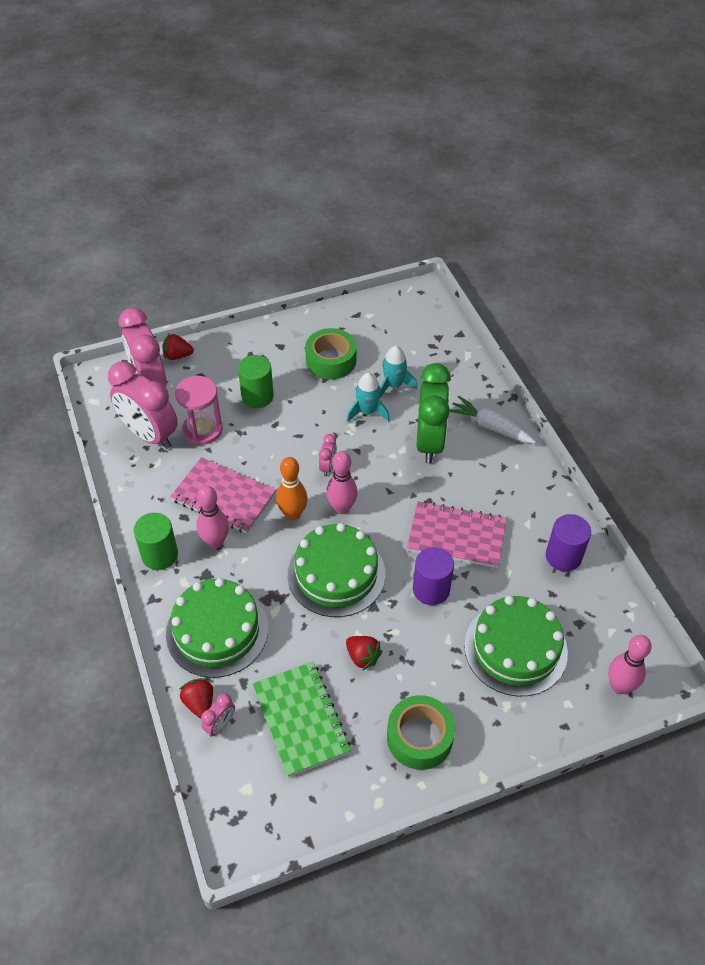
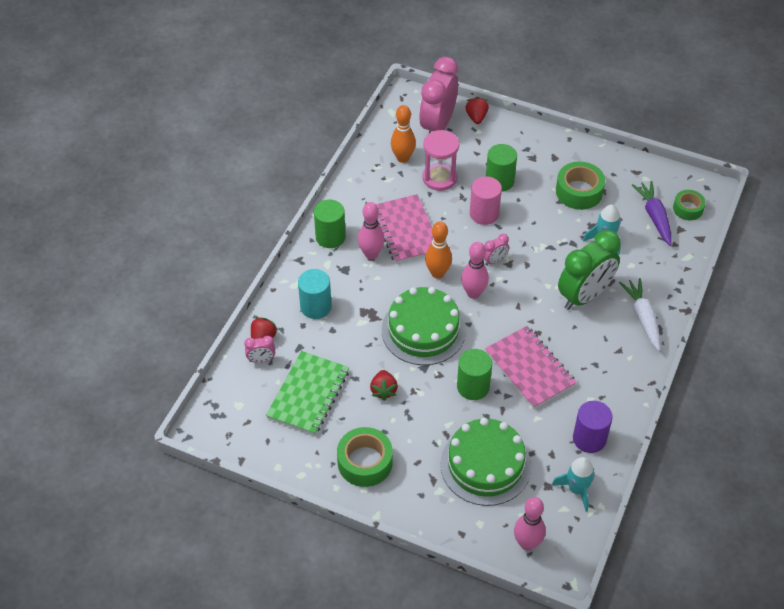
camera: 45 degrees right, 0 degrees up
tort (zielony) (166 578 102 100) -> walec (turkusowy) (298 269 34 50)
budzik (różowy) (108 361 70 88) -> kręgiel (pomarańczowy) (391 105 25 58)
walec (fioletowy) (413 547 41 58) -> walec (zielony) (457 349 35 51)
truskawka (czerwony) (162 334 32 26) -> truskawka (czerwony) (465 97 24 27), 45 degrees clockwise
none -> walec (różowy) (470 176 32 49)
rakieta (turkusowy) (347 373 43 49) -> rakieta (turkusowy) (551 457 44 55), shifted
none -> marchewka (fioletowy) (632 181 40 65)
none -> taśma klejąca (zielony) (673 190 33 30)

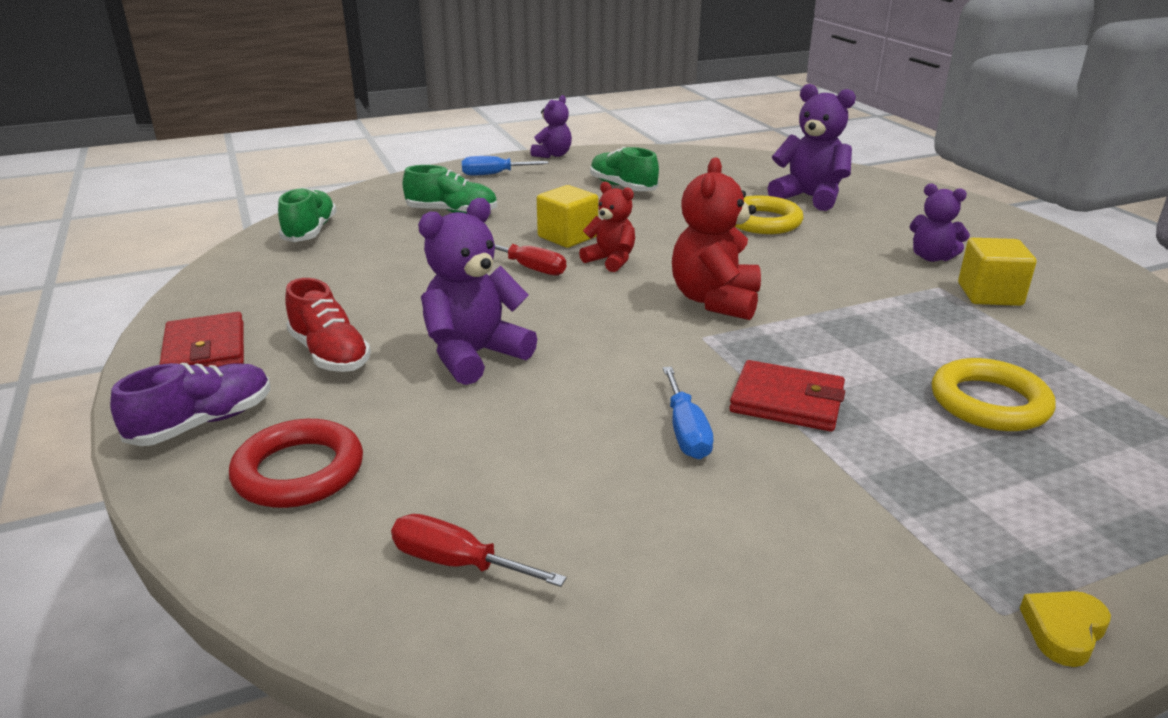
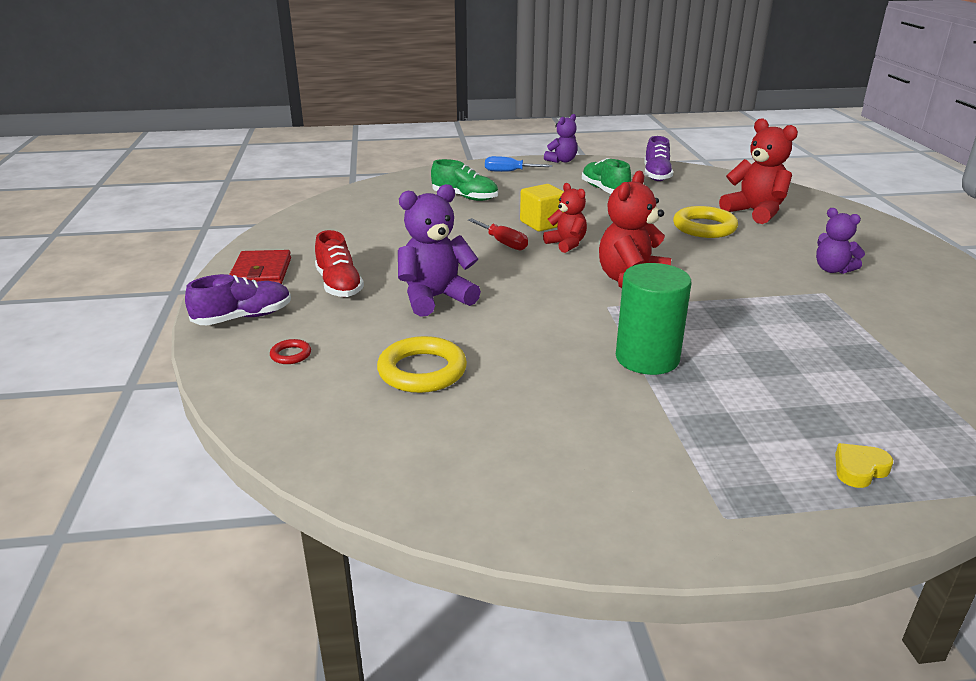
camera: 15 degrees right, 0 degrees up
pierścień (czerwony) (229 419 134 89) -> pierścień (czerwony) (270 339 41 25), x0.47
pierścień (żółty) (932 358 124 73) -> pierścień (żółty) (377 336 90 57), shifted
portfel (czerwony) (729 360 116 72) -> walec (zielony) (616 263 75 112)
none -> but (fioletowy) (644 136 29 45)
miś (fioletowy) (767 84 89 127) -> miś (czerwony) (719 118 79 106)
serce (żółty) (1020 591 91 76) -> serce (żółty) (835 443 58 45), shifted
but (zielony) (278 187 59 55) -> none
śrubokręt (czerwony) (391 514 176 73) -> none
śrubokręt (niebieski) (663 367 51 92) -> none
sześcian (żółty) (958 238 79 68) -> none

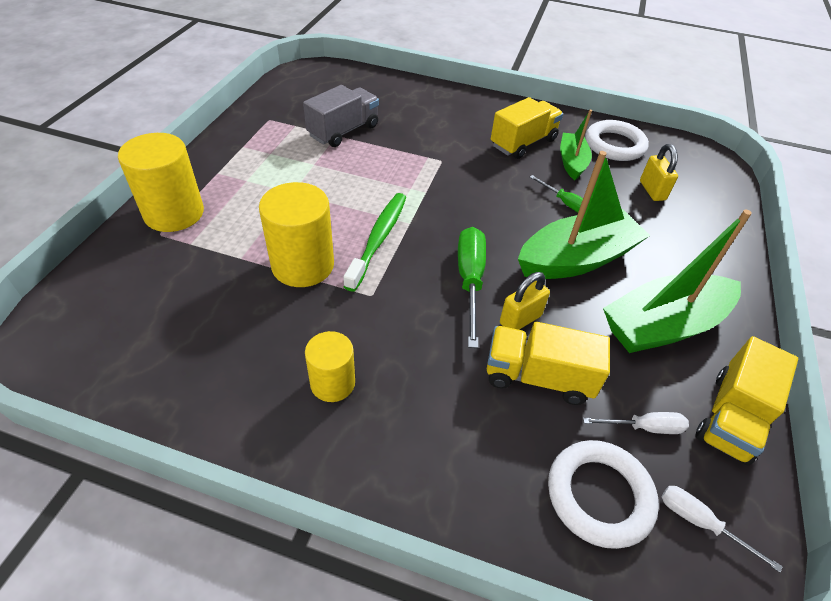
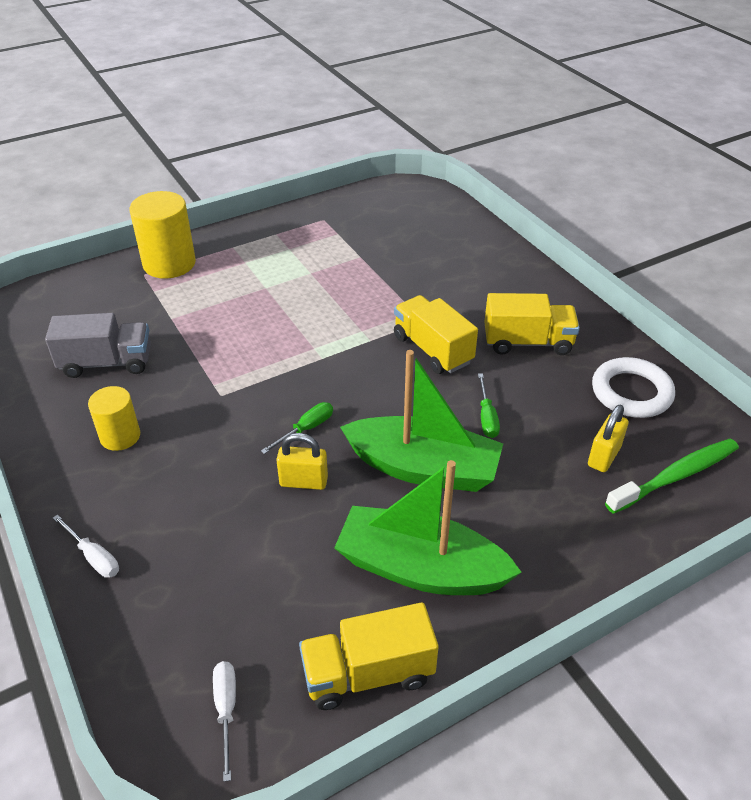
camera: 45 degrees right, 5 degrees down
ciężarówka (szary) (303 85 76 62) -> ciężarówka (szary) (45 313 106 65), shifted
śrubokręt (biały) (583 412 106 22) -> śrubokręt (biały) (53 514 66 64), shifted
śrubokręt (zielony) (458 227 28 121) -> śrubokręt (zielony) (261 402 72 52), x0.57
ciężarówka (żółty) (487 322 123 83) -> ciężarówka (żółty) (394 295 84 79), shifted
szczoteczka do zębów (zielony) (343 193 63 99) -> szczoteczka do zębów (zielony) (605 439 134 75), shifted
walec (żółty) (259 182 75 105) -> none
pierścień (biały) (548 440 111 109) -> none
łódka (zielony) (560 110 32 70) -> none

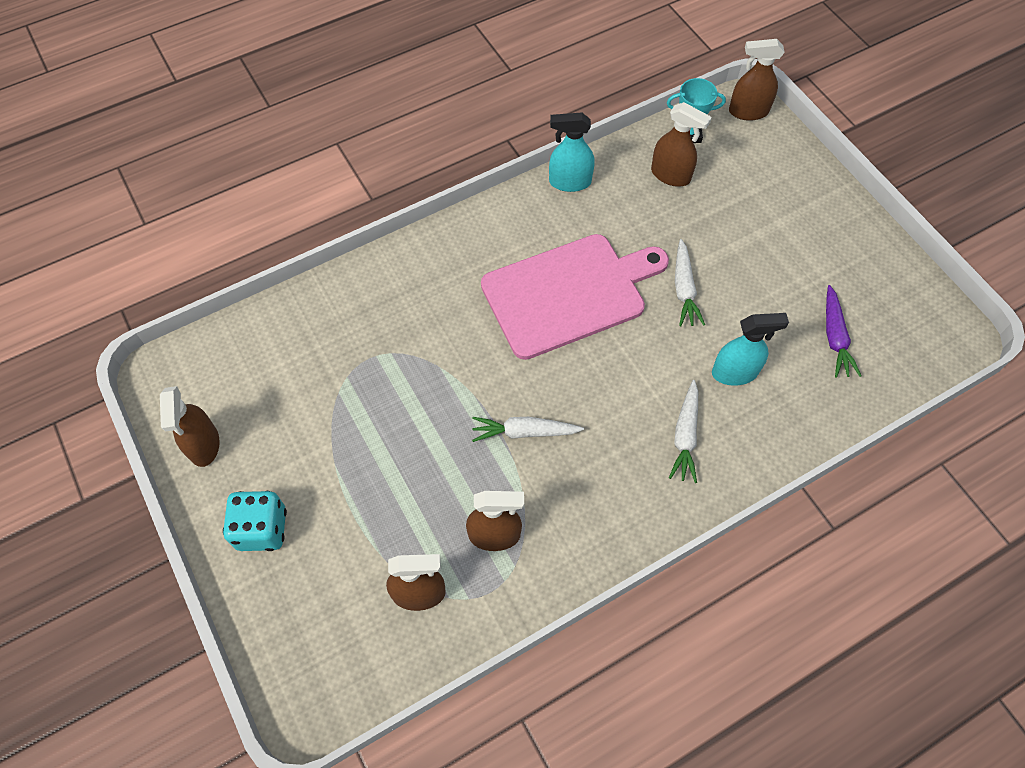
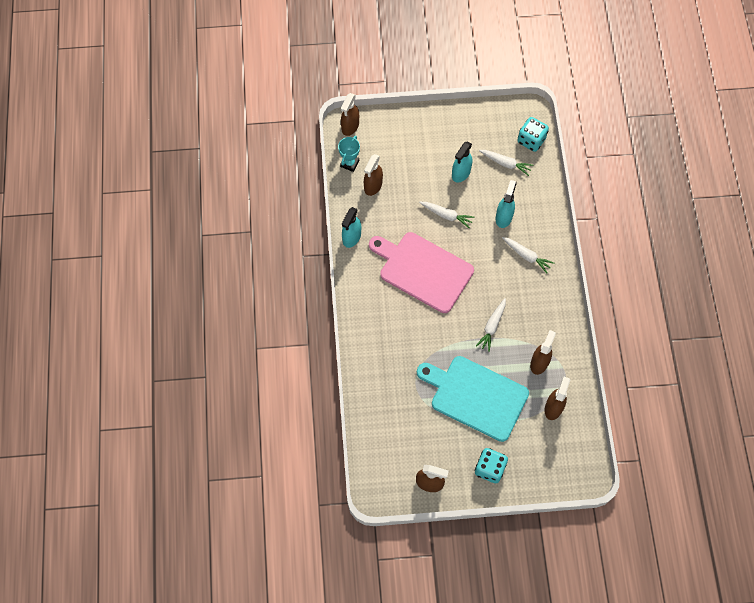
camera: 65 degrees left, 5 degrees up
spryskiwacz (brązowy) (651 102 61 85) -> spryskiwacz (brązowy) (364 154 19 42), 150 degrees clockwise
deska do krojenia (różowy) (481 234 188 126) -> deska do krojenia (różowy) (369 232 105 81), 60 degrees counterclockwise
none -> deska do krojenia (turkusowy) (417 356 112 86)
none -> spryskiwacz (turkusowy) (452 141 20 42)
marchewka (fioletowy) (826 285 35 93) -> marchewka (biały) (479 150 54 26)
none -> kostka do gry (turkusowy) (517 117 32 35)

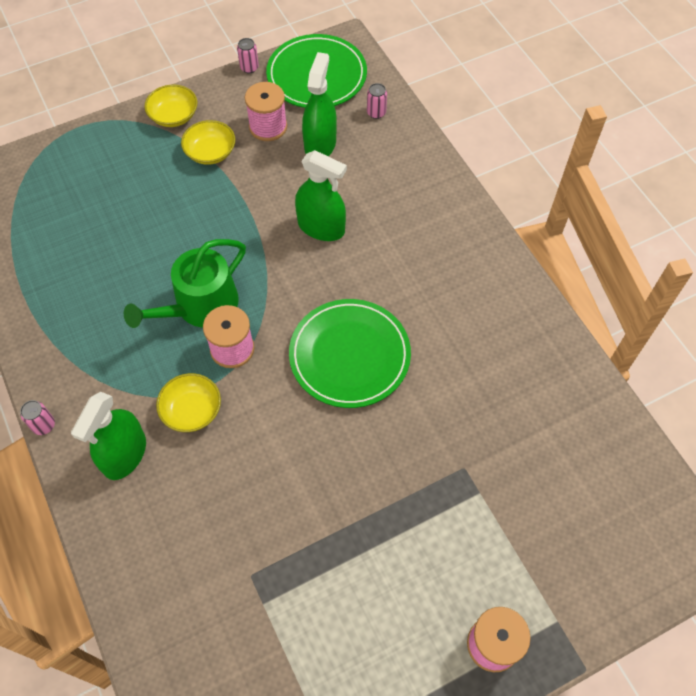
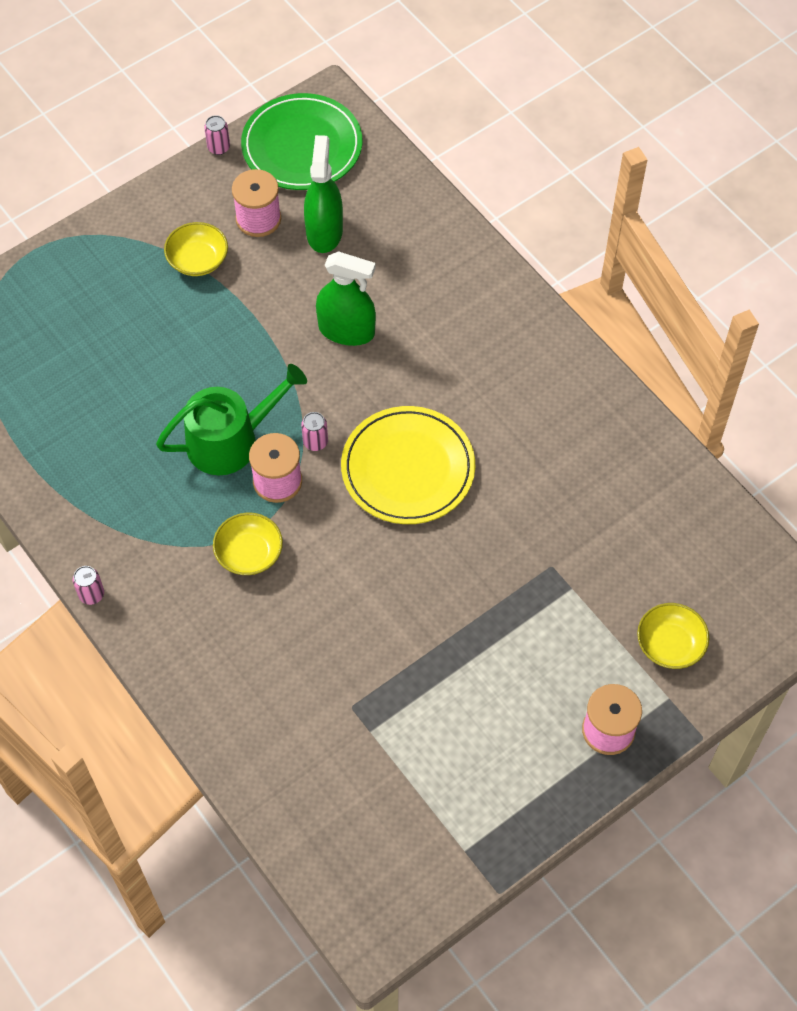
camera: 10 degrees left, 0 degrees up
konewka (zielony) (124 239 122 89) -> konewka (zielony) (156 364 151 111), 150 degrees counterclockwise
puszka (różowy) (367 83 20 36) -> puszka (różowy) (301 412 27 39), shifted
talerz (zielony) (289 299 122 109) -> talerz (żółty) (341 406 134 118)
miska (żółty) (144 85 53 42) -> miska (żółty) (637 603 72 66), shifted
spryskiwacz (zielony) (71 392 75 88) -> none

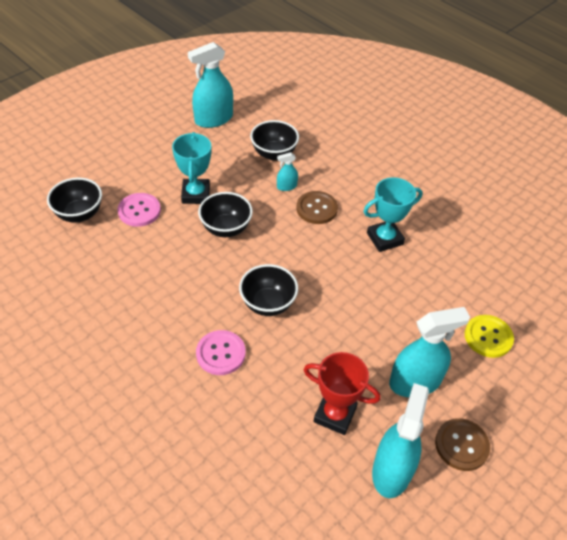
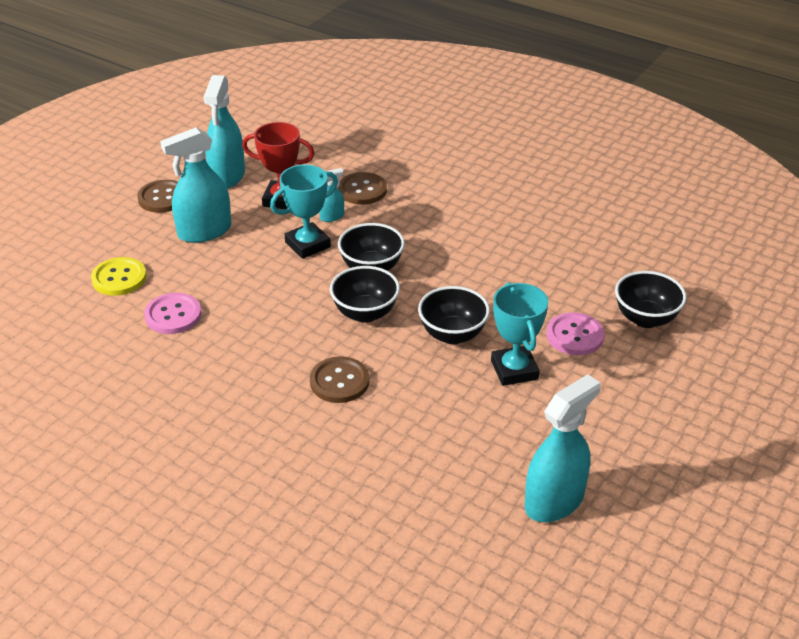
camera: 170 degrees right, 10 degrees down
guzik (różowy) (196 330 50 45) -> guzik (różowy) (144 293 58 41), shifted
puchar (turkusowy) (363 177 60 75) -> puchar (turkusowy) (270 165 68 94), shifted
spryskiwacz (turkusowy) (277 152 21 39) -> spryskiwacz (turkusowy) (319 168 25 54), shifted
miska (czarny) (250 120 49 41) -> miska (czarny) (330 266 70 57), shifted
none -> guzik (brązowy) (338 172 49 33)

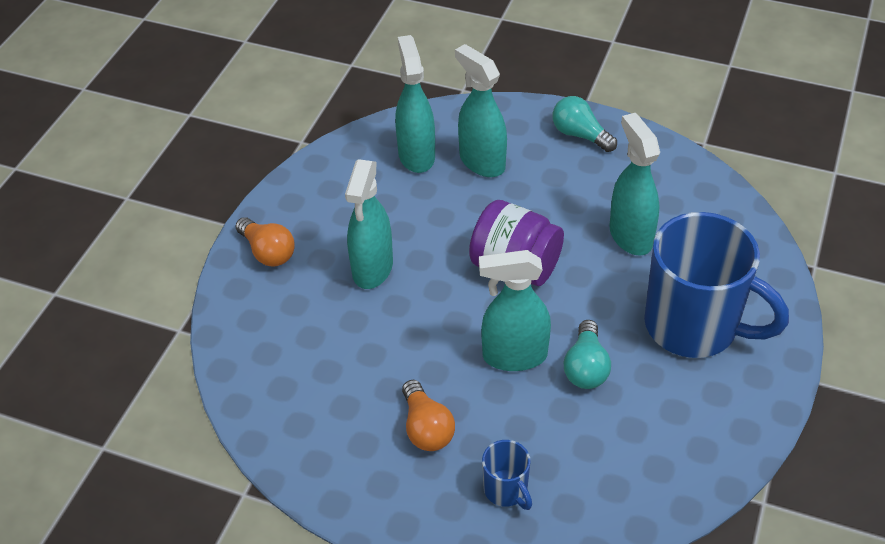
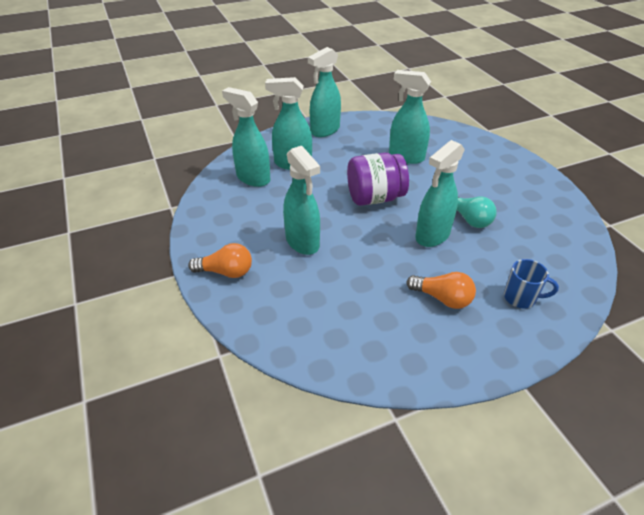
camera: 45 degrees left, 5 degrees down
żarówka (turkusowy) (553 96 64 56) -> spryskiwacz (turkusowy) (308 47 33 90)
kubek (niebieski) (644 212 145 146) -> none

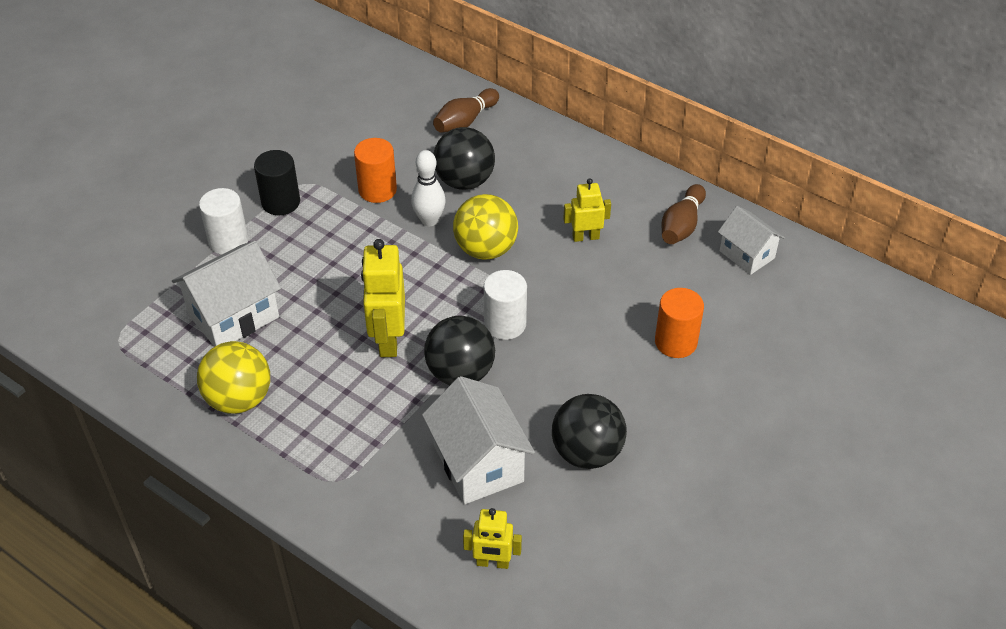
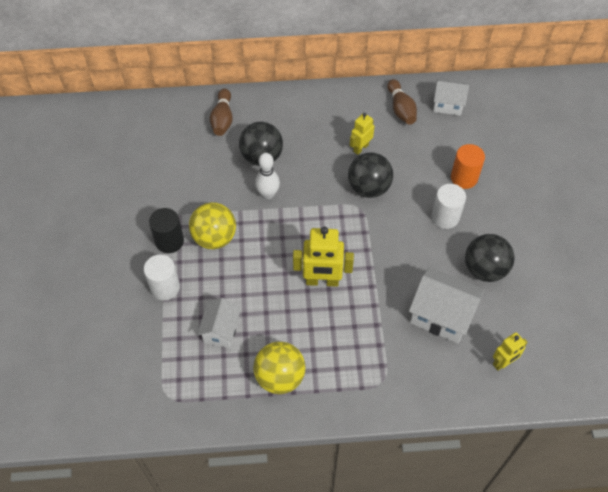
camera: 40 degrees left, 10 degrees up
piłka (żółty) (453 194 65 66) -> piłka (żółty) (189 202 47 47), shifted
domek (biały) (172 241 109 106) -> domek (biały) (197 298 44 50), x0.63
robot (żółty) (361 239 44 118) -> robot (żółty) (293 227 61 60), 45 degrees counterclockwise
piłka (czarny) (424 315 71 70) -> piłka (czarny) (348 152 45 46), shifted
walec (biały) (484 270 43 70) -> walec (biały) (432 184 34 45), shifted
walec (pomarańczowy) (354 138 43 65) -> none

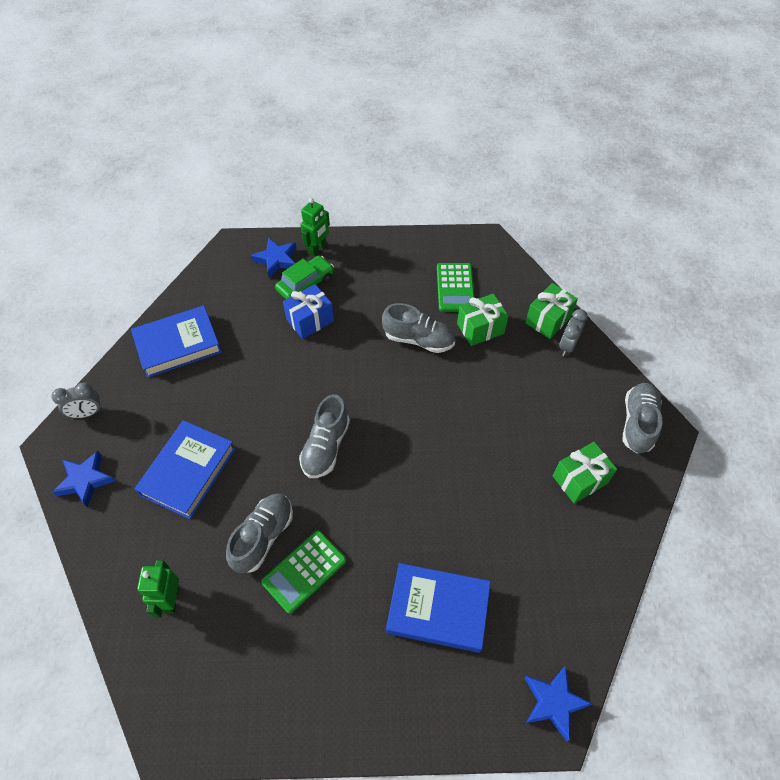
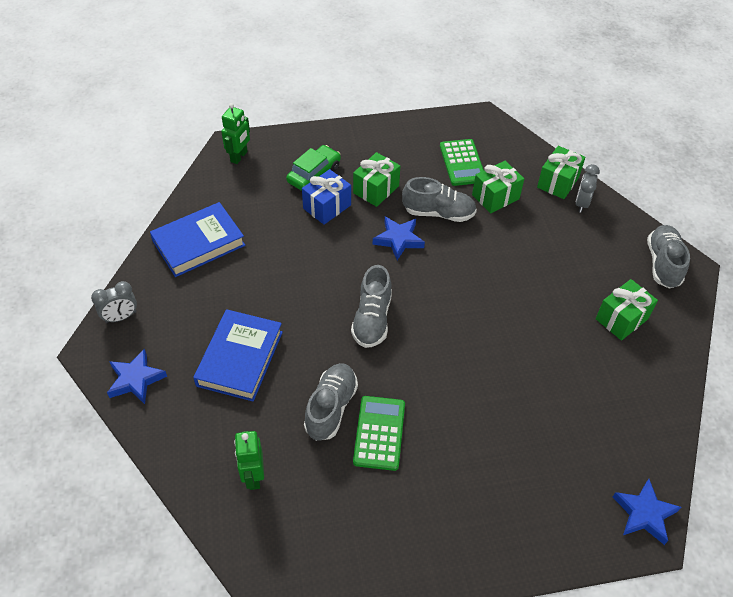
camera: 10 degrees left, 5 degrees down
robot (zielony) (300 198 30 58) -> robot (zielony) (221 103 29 61), shifted
none -> prezent (zielony) (353 152 47 55)
kalkulator (zielony) (261 530 85 84) -> kalkulator (zielony) (353 396 52 75), 150 degrees clockwise
gwiazda (niebieski) (251 237 46 41) -> gwiazda (niebieski) (373 217 52 43), shifted
książka (niebieski) (386 563 105 90) -> none

